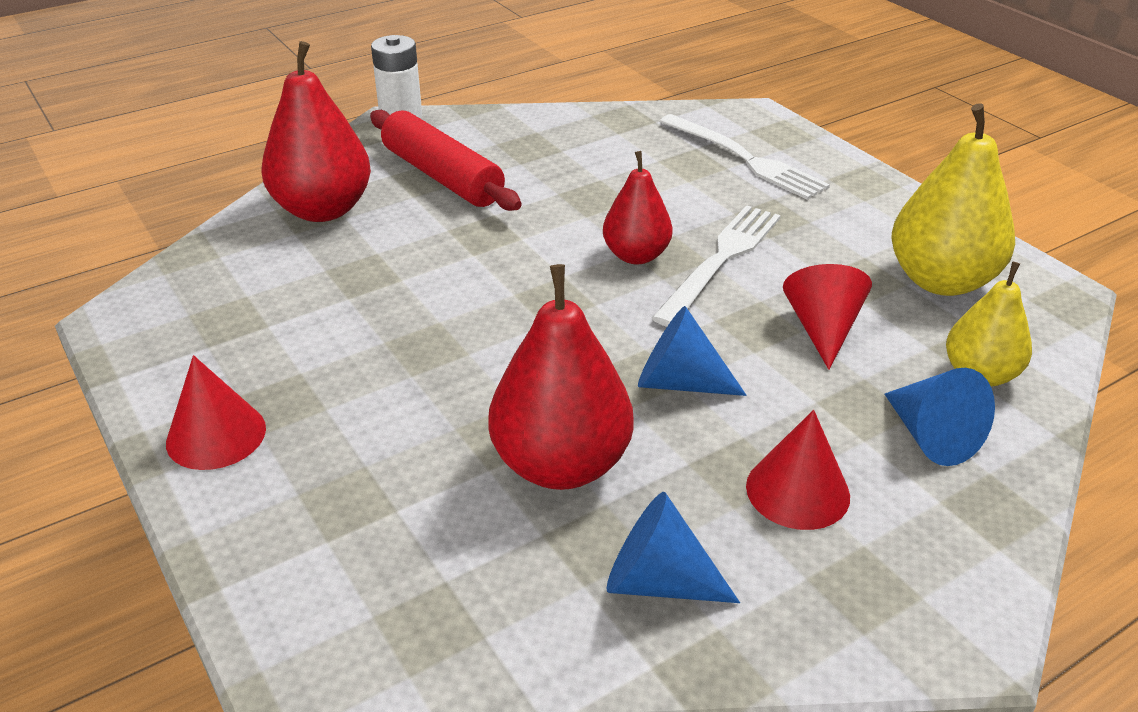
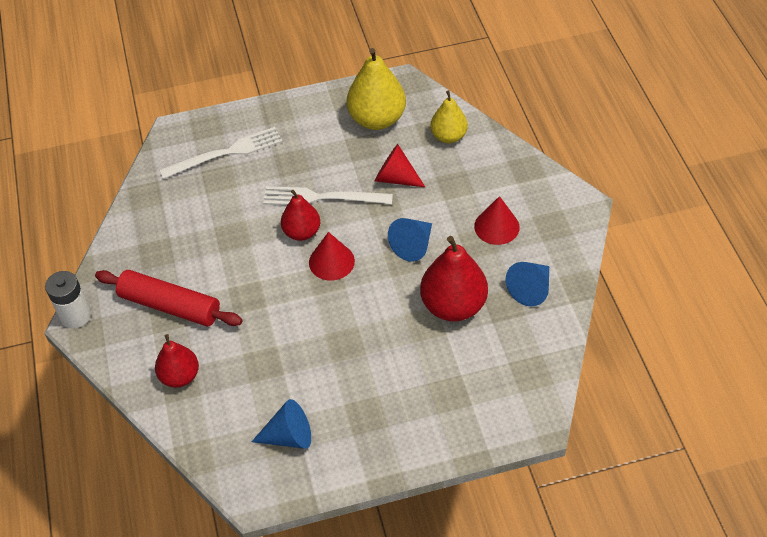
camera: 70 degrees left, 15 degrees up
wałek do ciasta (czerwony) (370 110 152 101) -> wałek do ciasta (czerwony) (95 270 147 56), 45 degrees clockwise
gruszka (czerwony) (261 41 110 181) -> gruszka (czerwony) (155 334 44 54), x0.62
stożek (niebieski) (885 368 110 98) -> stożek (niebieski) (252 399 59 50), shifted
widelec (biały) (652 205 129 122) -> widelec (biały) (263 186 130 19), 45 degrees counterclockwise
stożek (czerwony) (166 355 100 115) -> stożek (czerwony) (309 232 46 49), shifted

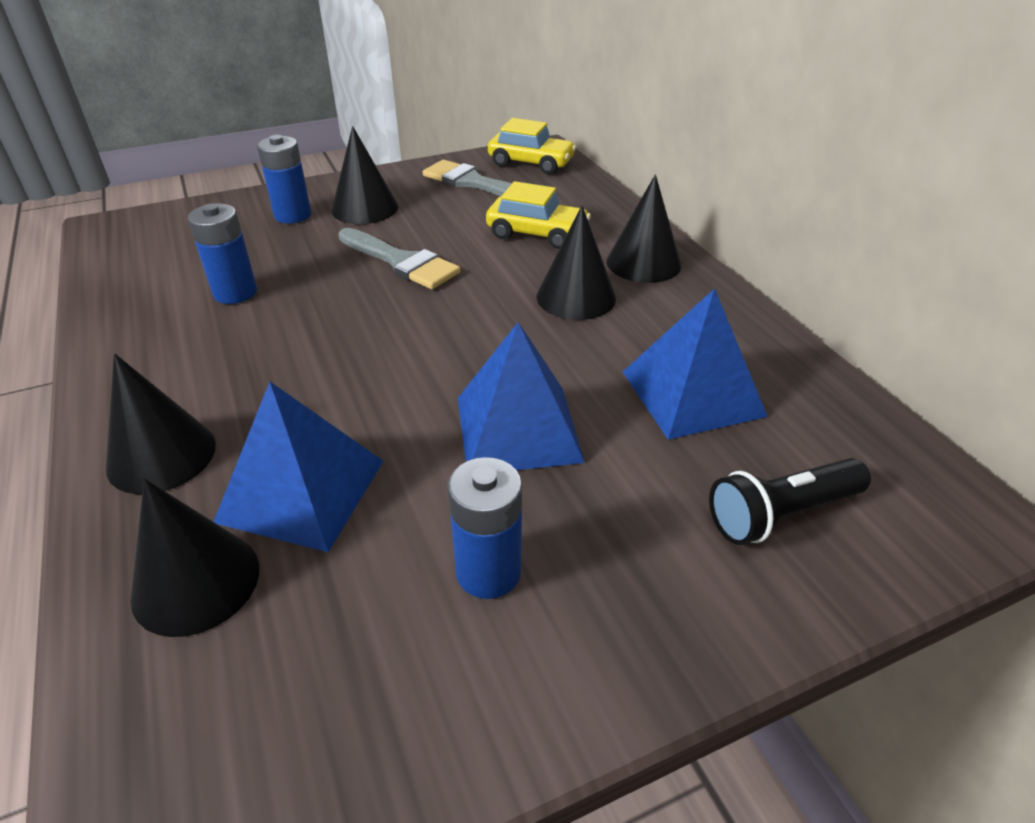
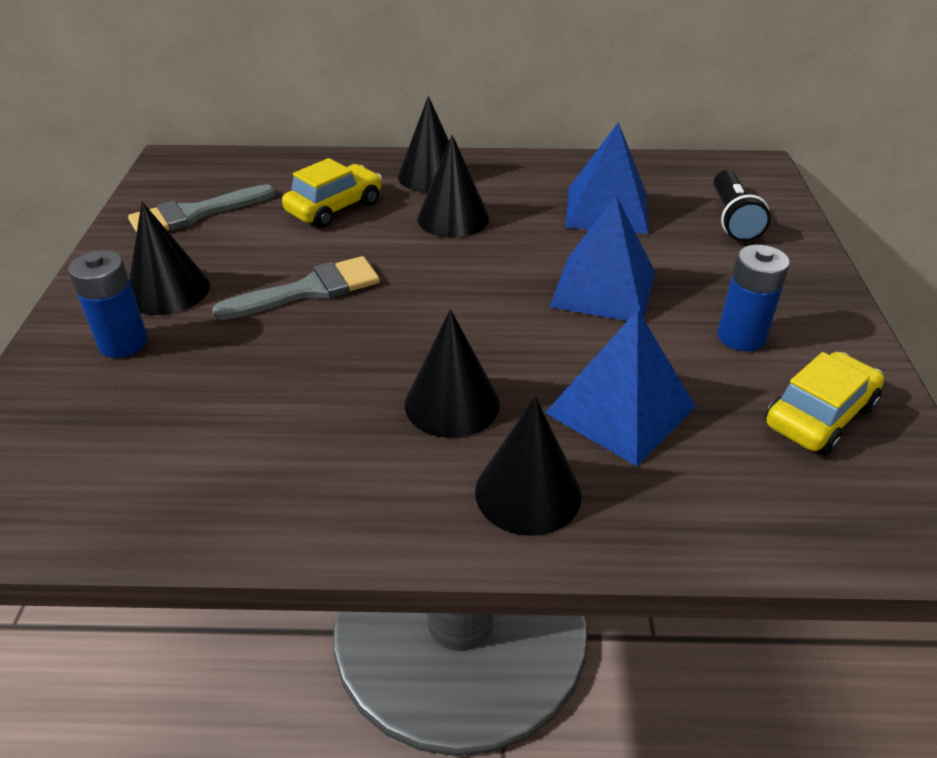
camera: 65 degrees left, 0 degrees up
stożek (czarny) (131 479 128 158) -> stożek (czarny) (405 309 95 129), shifted
samochód (żółty) (488 118 88 56) -> samochód (żółty) (765 352 119 103), shifted
bateria (niebieski) (188 204 69 100) -> none

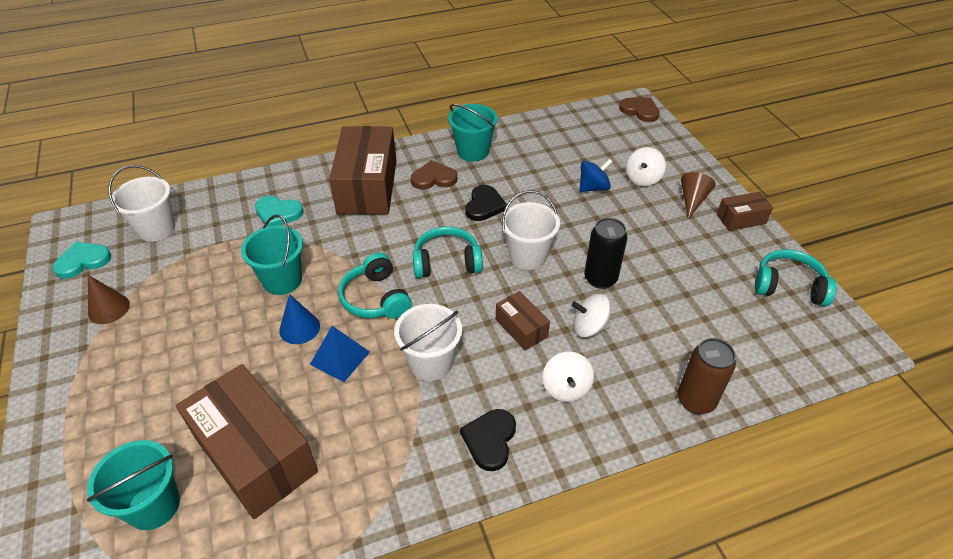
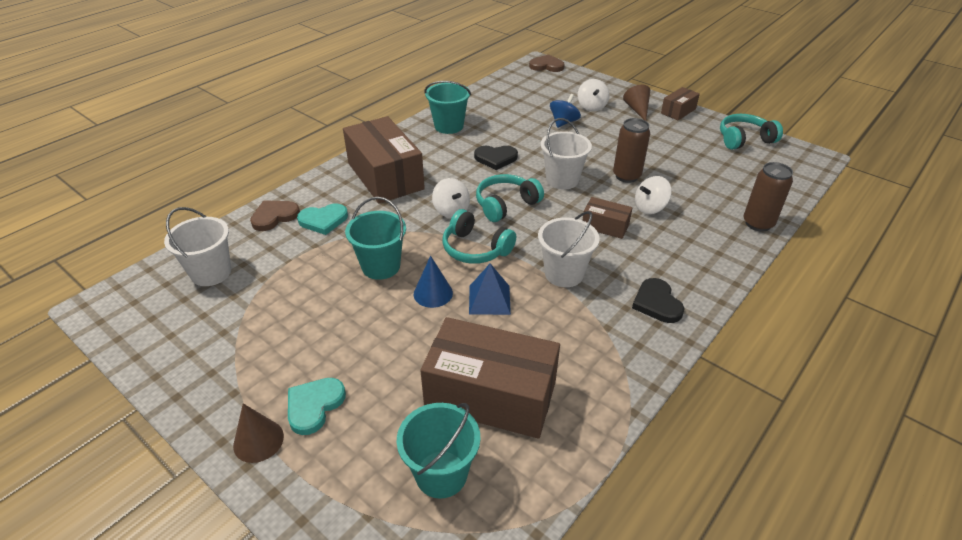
camera: 30 degrees left, 5 degrees down
stożek (brązowy) (88 275 42 49) -> stożek (brązowy) (233 403 51 60), shifted
serce (brązowy) (411 160 46 30) -> serce (brązowy) (250 200 50 31), shifted
serce (turkusowy) (52 242 59 37) -> serce (turkusowy) (288 378 58 57), shifted
bączek (biały) (542 352 52 50) -> bączek (biały) (432 178 38 40), shifted
serce (czarny) (465 185 42 36) -> serce (czarny) (474 146 44 24), 105 degrees clockwise
puszka (czarny) (584 218 43 71) -> puszka (brązowy) (613 118 37 65)

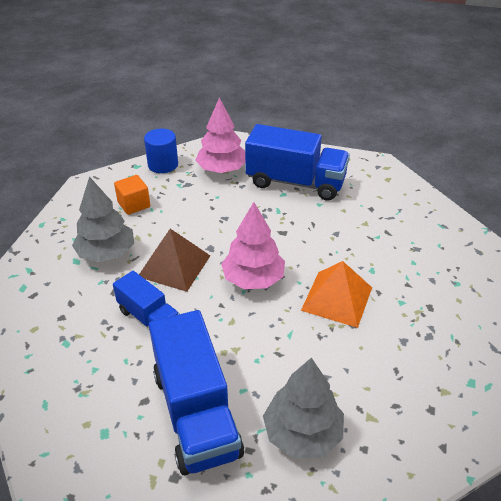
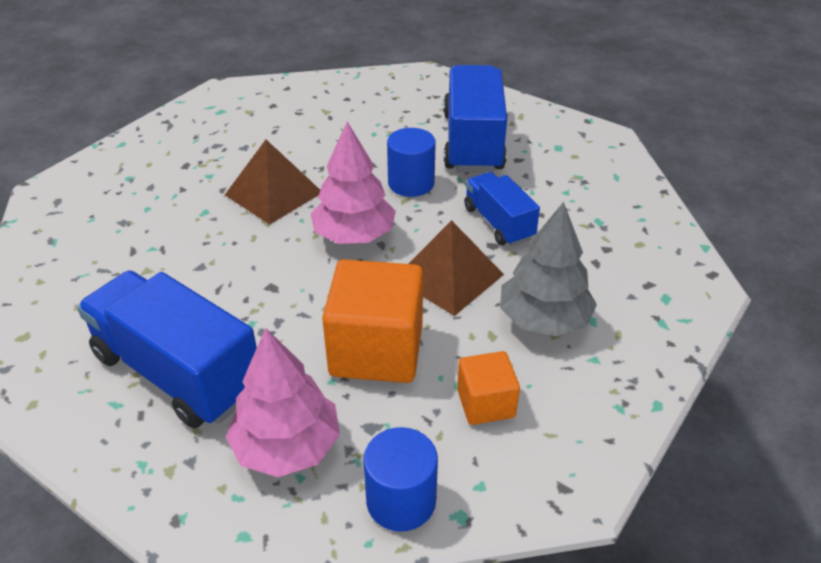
camera: 160 degrees left, 0 degrees up
piramida (pomarańczowy) (301 261 71 67) -> piramida (brązowy) (225 140 95 84)
none -> sześcian (pomarańczowy) (322 259 101 124)
none -> walec (niebieski) (387 128 49 69)
drzewko (szary) (263 357 81 101) -> none

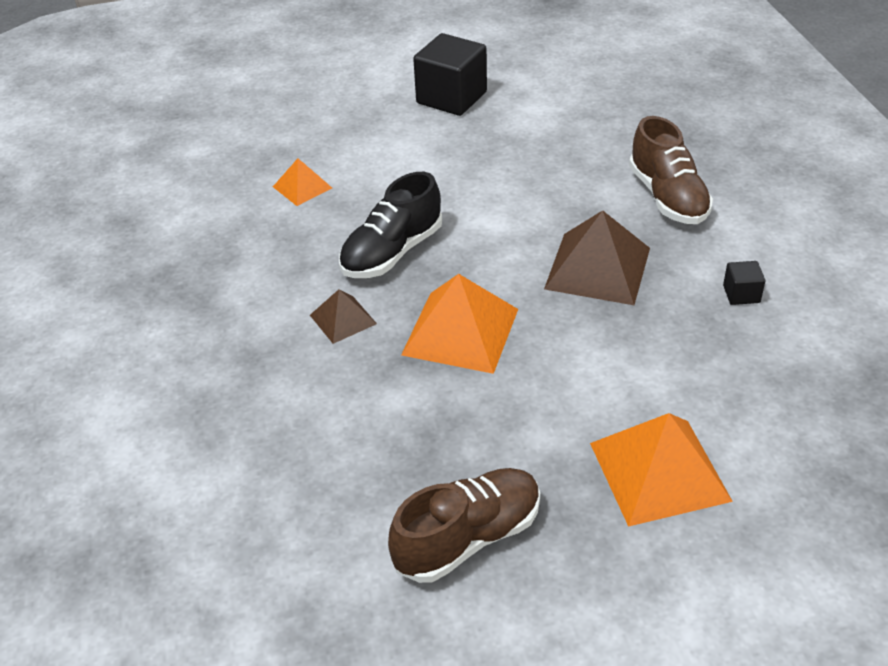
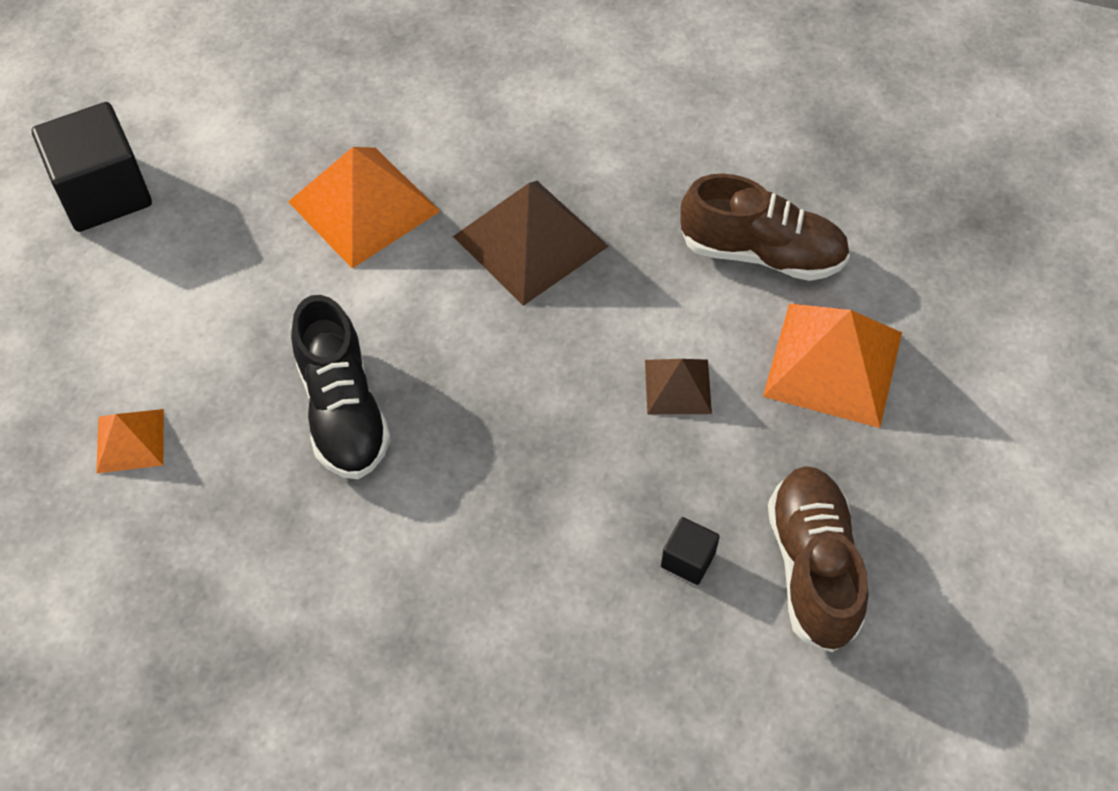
camera: 60 degrees left, 15 degrees up
piramida (pomarańczowy) (401 274 117 100) -> piramida (pomarańczowy) (288 147 152 122), shifted
piramida (brązowy) (310 289 67 55) -> piramida (brązowy) (645 359 67 55), shifted
sześcian (czarny) (723 261 42 44) -> sześcian (czarny) (661 517 59 68), shifted
but (brązowy) (629 116 84 108) -> but (brązowy) (680 174 170 107), shifted

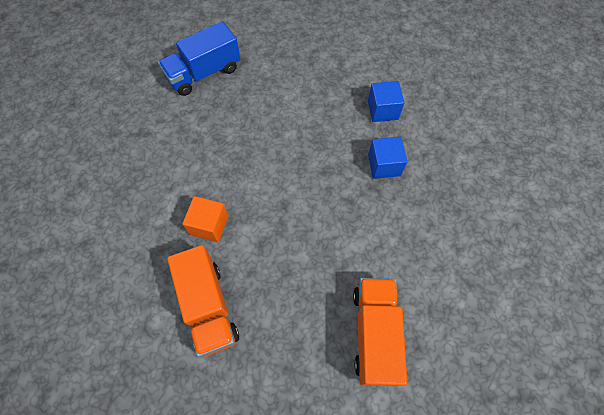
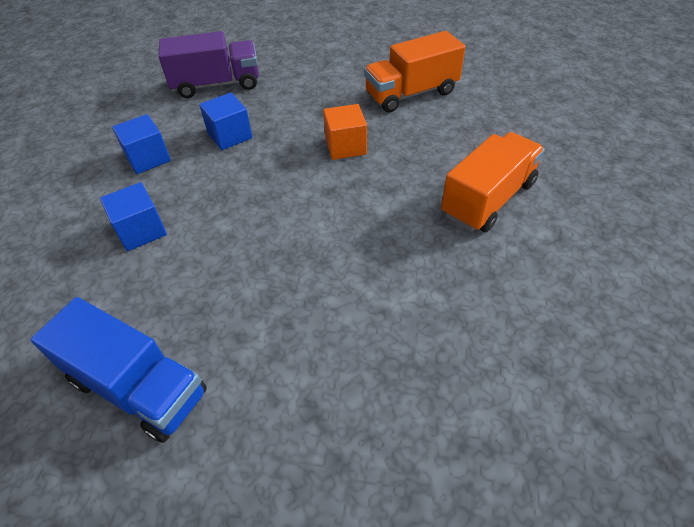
camera: 115 degrees left, 15 degrees down
none -> sześcian (niebieski) (100 182 67 69)
none -> ciężarówka (fioletowy) (158 31 101 67)
sześcian (pomarańczowy) (182 196 47 46) -> sześcian (pomarańczowy) (323 104 44 56), shifted

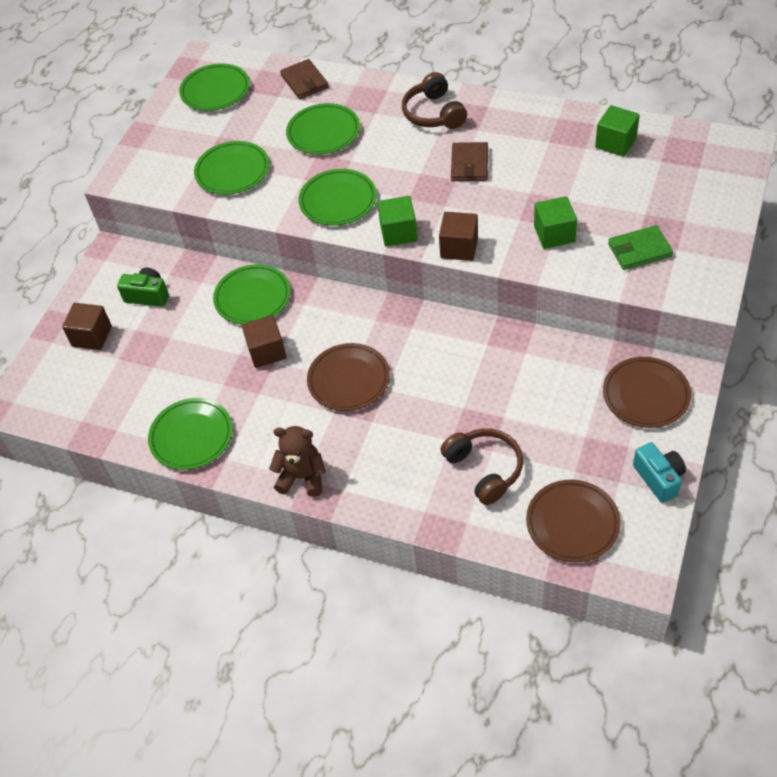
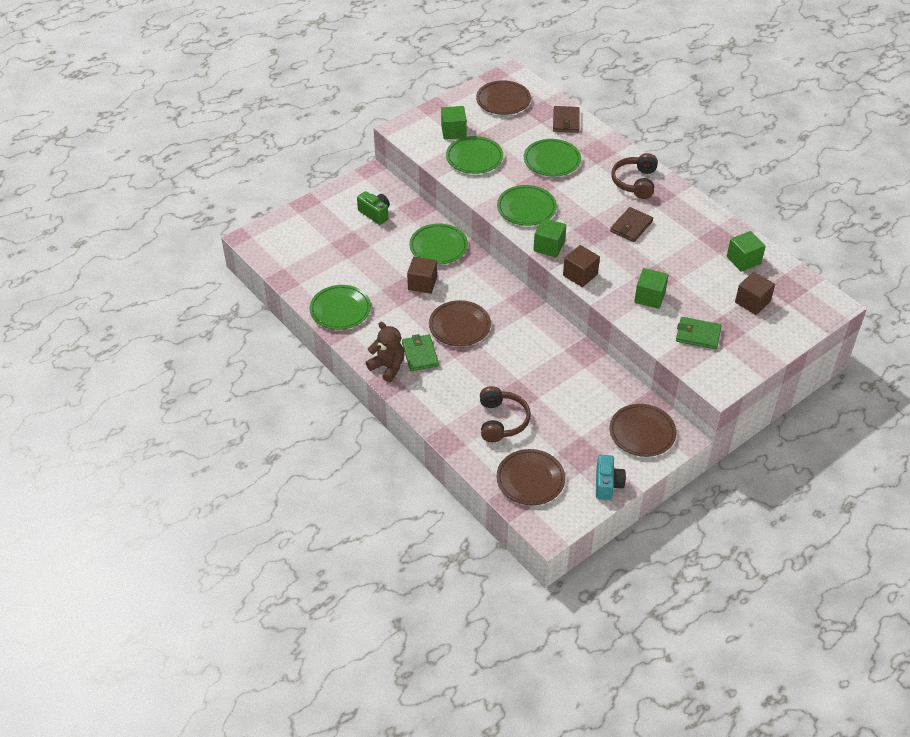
camera: 25 degrees right, 5 degrees down
none -> portfel (zielony) (402 334 37 37)
none -> sześcian (zielony) (441 106 26 33)
talerz (zielony) (179 64 71 47) -> talerz (brązowy) (476 80 55 35)
sześcian (brązowy) (62 303 50 47) -> sześcian (brązowy) (735 272 40 43), shifted

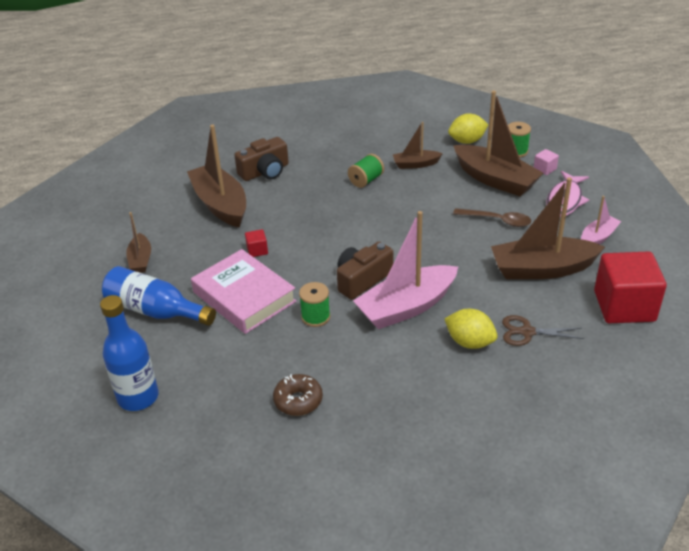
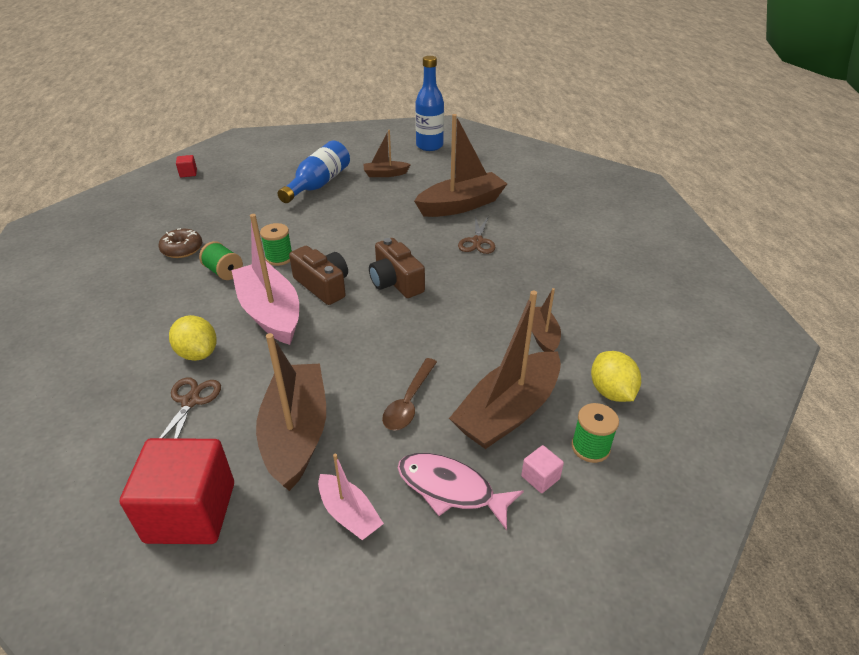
camera: 90 degrees right, 0 degrees up
cytryna (żółty) (444 309 54 40) -> cytryna (żółty) (169 315 48 46), 75 degrees counterclockwise
sześcian (czerwony) (245 229 23 28) -> sześcian (czerwony) (176 155 21 22), shifted
szpulka (zielony) (348 154 36 34) -> szpulka (zielony) (199 241 44 39), shifted
aparat fotograficzny (brązowy) (234 137 55 44) -> aparat fotograficzny (brązowy) (369 238 56 60), shifted
butelka (niebieski) (100 295 59 116) -> butelka (niebieski) (415 56 29 95), shifted
none -> nożyczki (brązowy) (458 216 37 38)
książka (różowy) (191 249 106 85) -> none

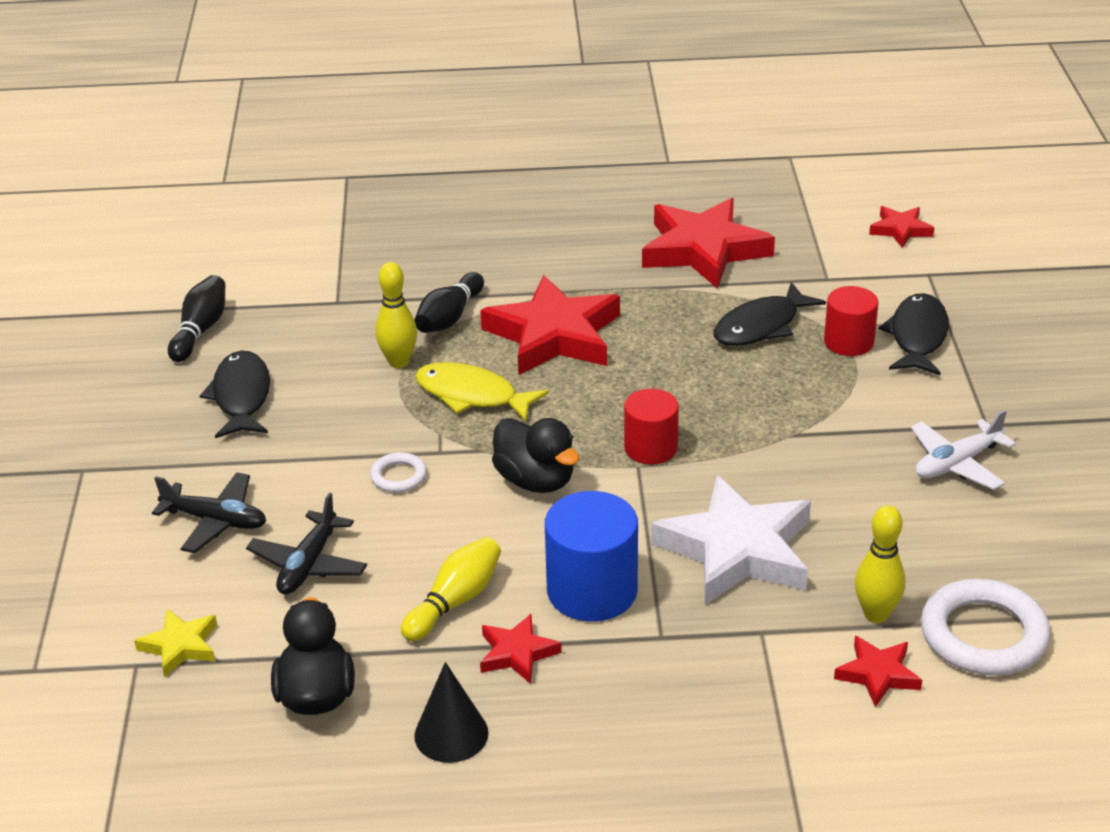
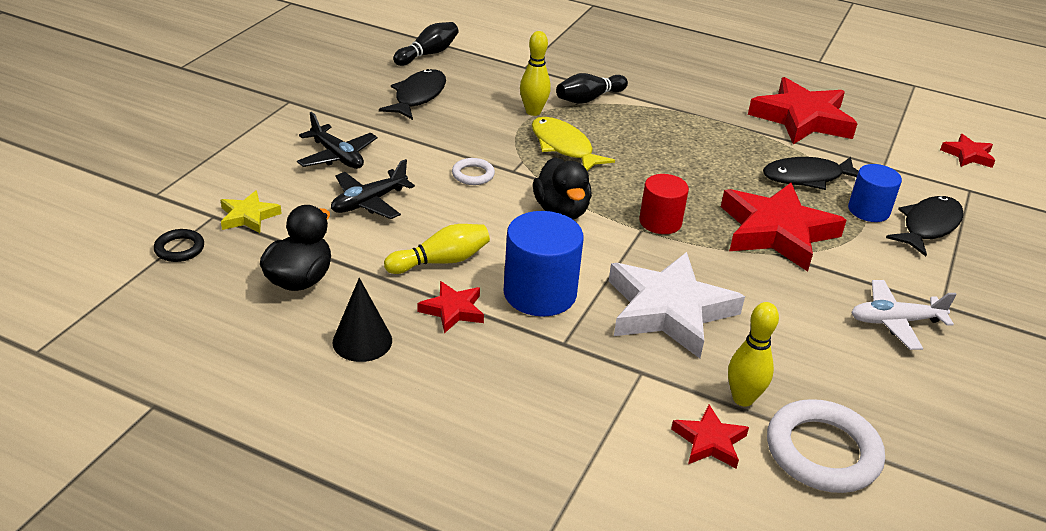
camera: 25 degrees right, 0 degrees up
none -> pierścień (czarny) (154 229 50 33)
gwiazda (czerwony) (480 275 140 100) -> gwiazda (czerwony) (721 183 126 88), shifted
walec (czerwony) (824 286 55 70) -> walec (niebieski) (848 164 54 58)

